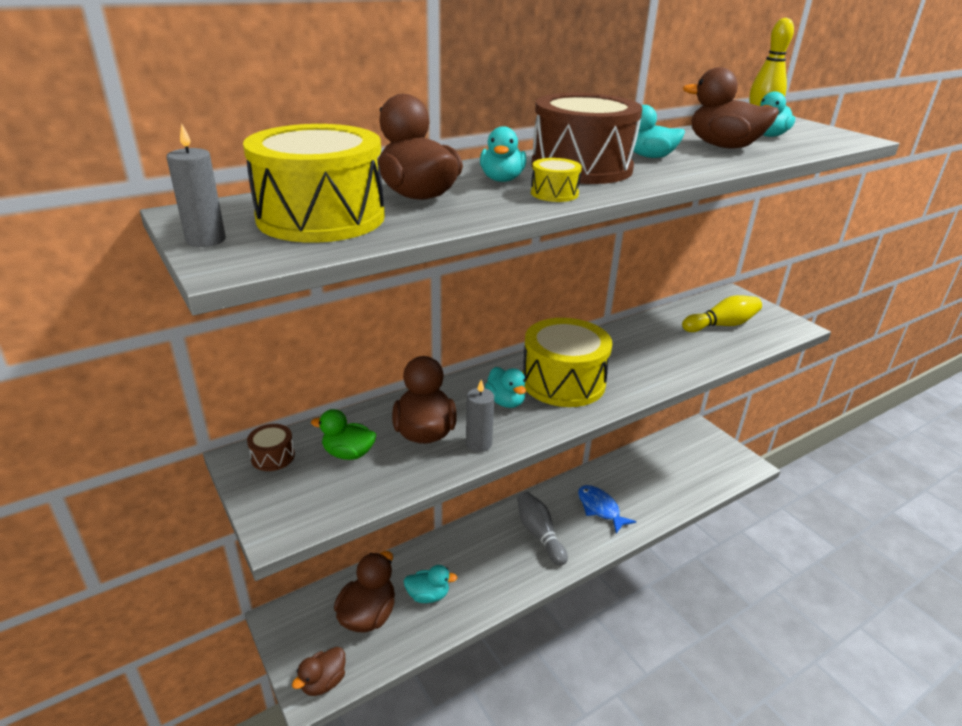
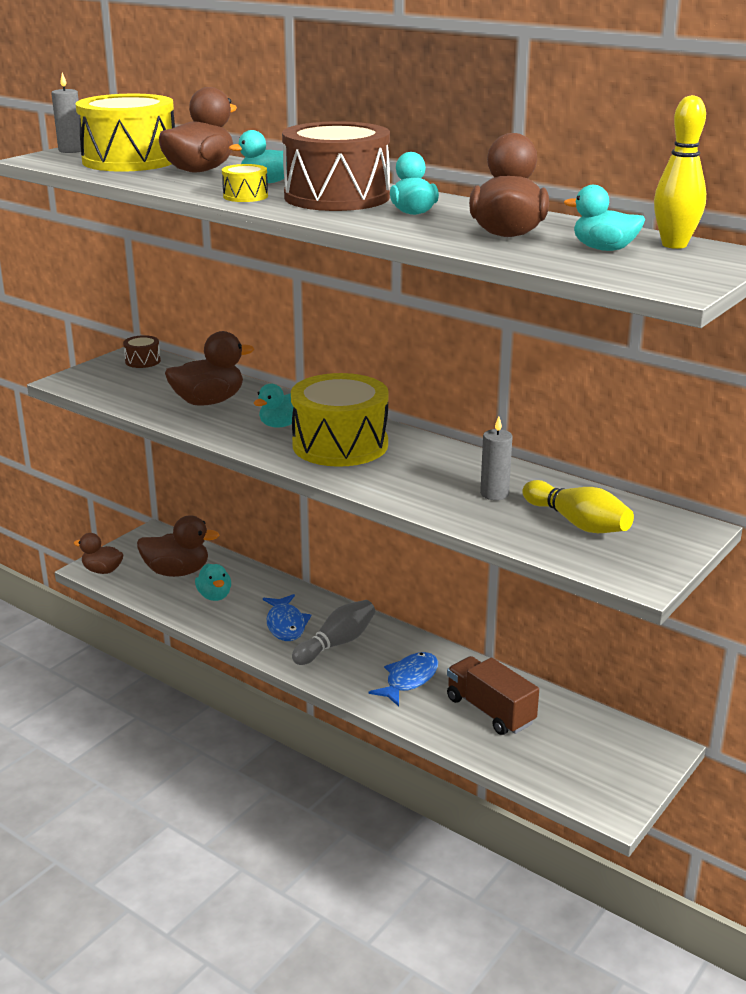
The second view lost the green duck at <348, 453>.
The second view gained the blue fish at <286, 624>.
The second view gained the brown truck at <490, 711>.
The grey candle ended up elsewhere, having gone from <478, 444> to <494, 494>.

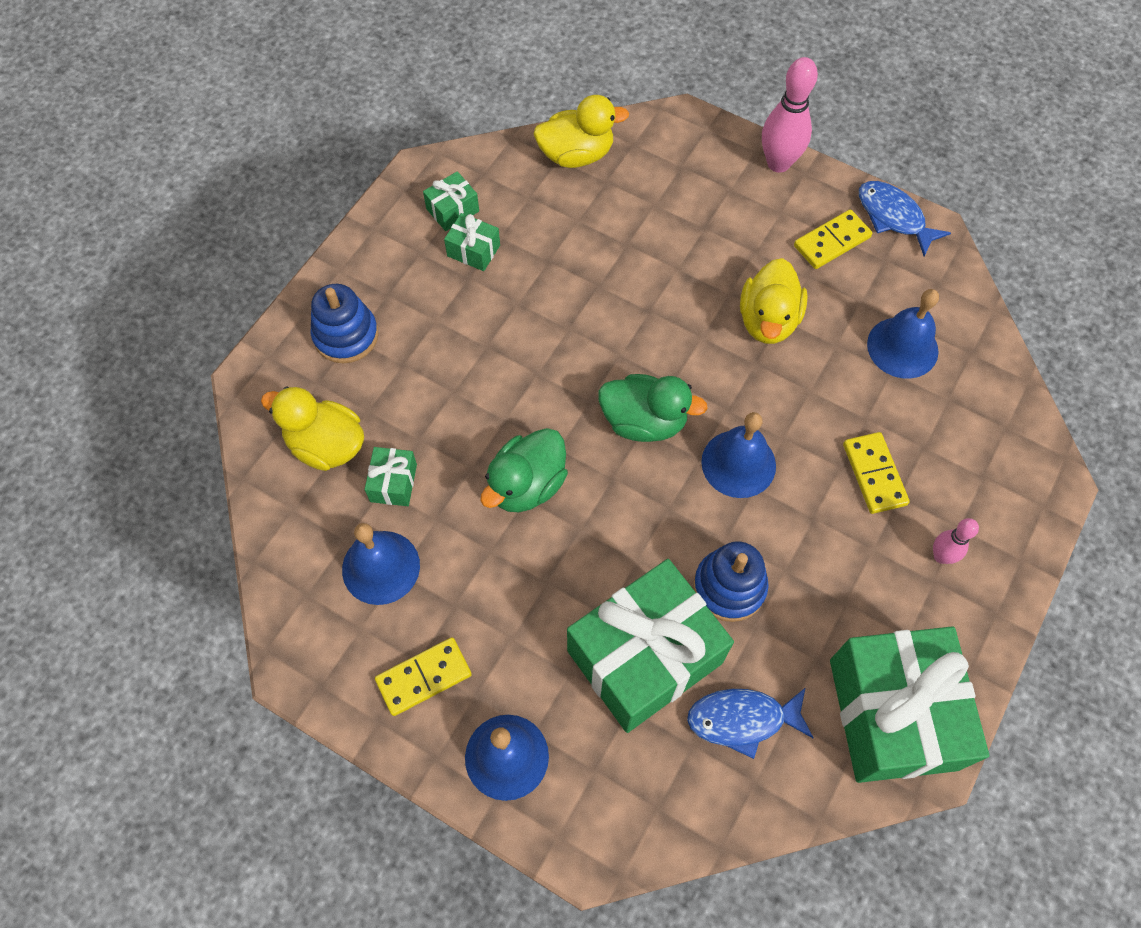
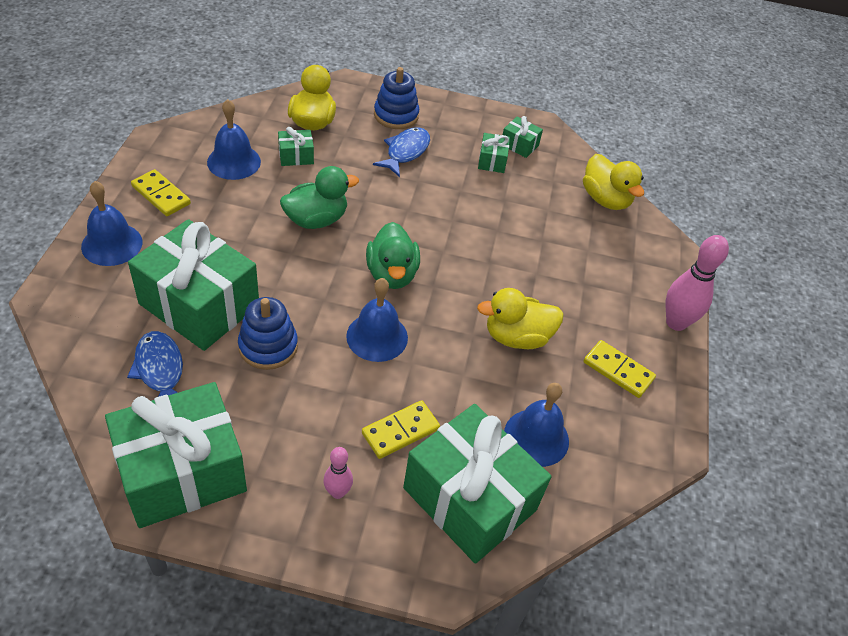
The second view gained the green gift at <469, 499>.
The blue fish ended up elsewhere, having gone from <893, 217> to <405, 152>.
The green duck at <527, 485> ended up facing another way, 135 degrees clockwise from before.

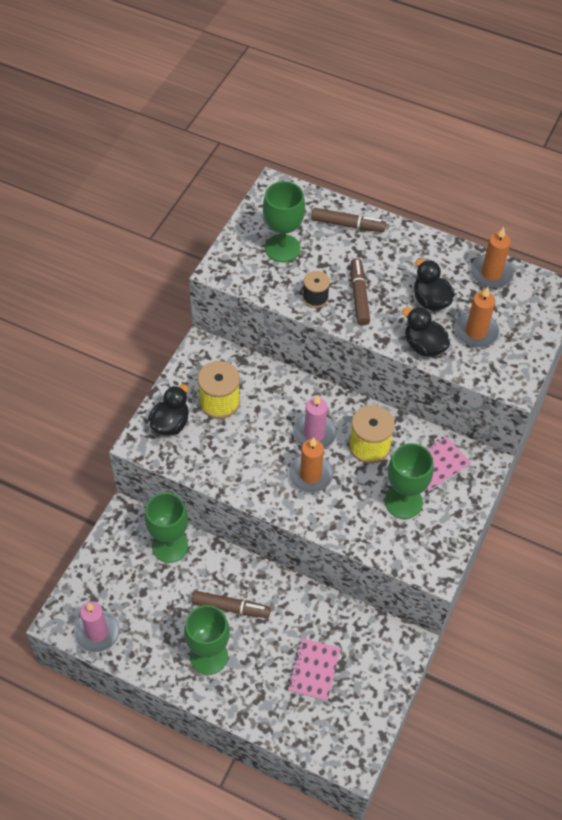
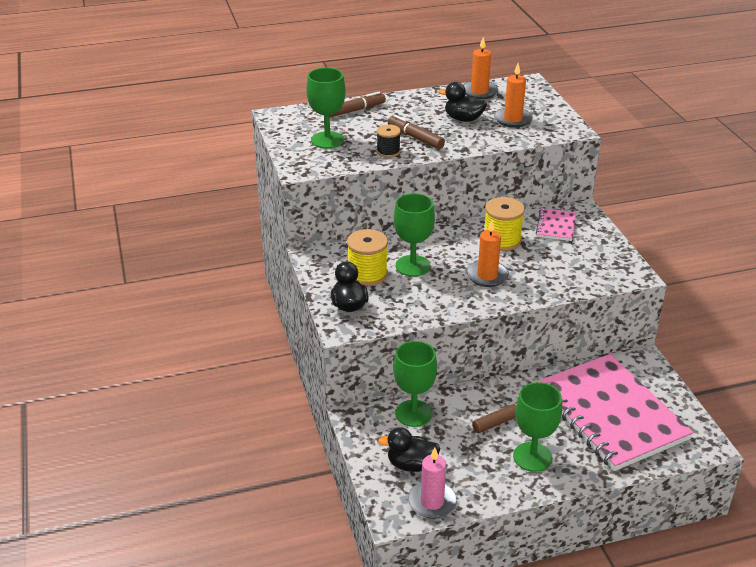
The second view lost the pink candle at <314, 434>.
The green goblet ended up elsewhere, having gone from <403, 502> to <412, 266>.
The black duck ended up elsewhere, having gone from <424, 346> to <411, 465>.
The size of the pink notebook at <313, 670> changed by a factor of 2.40.

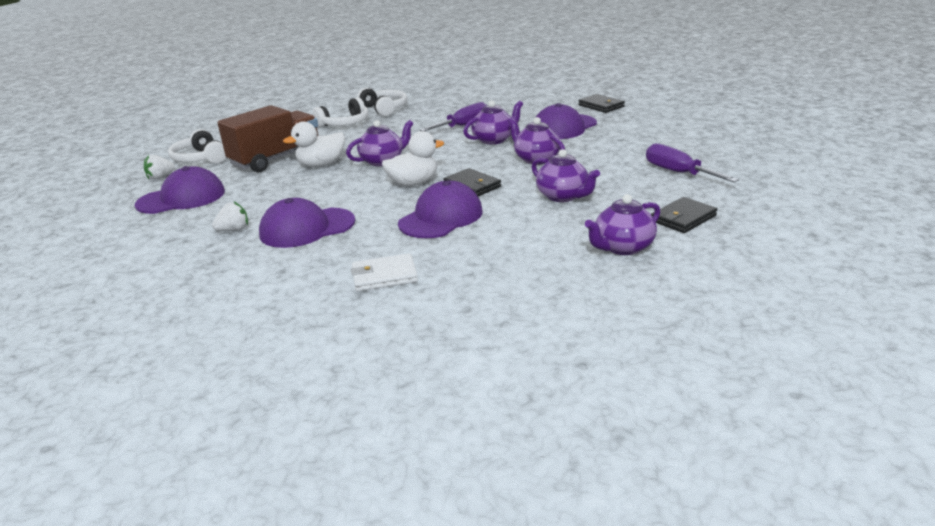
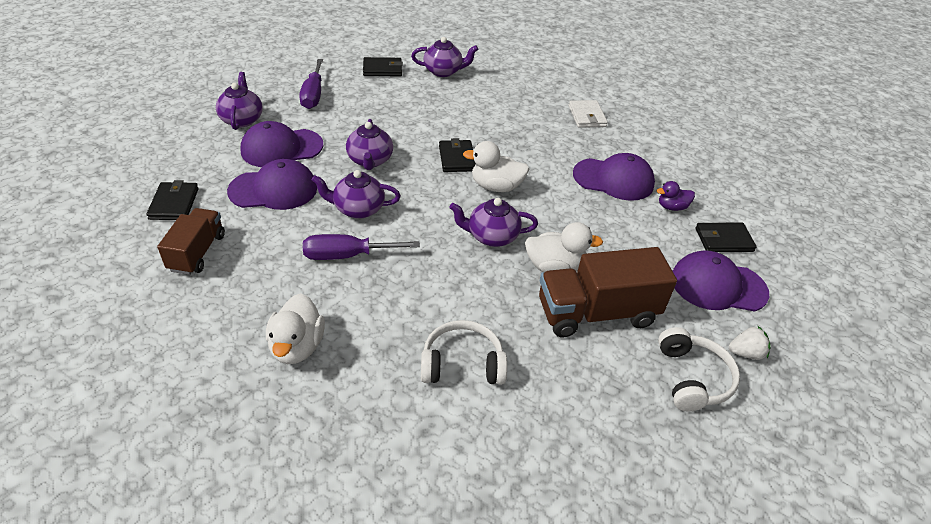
The second view lost the white headphones at <384, 109>.
The second view gained the brown truck at <197, 252>.
The second view gained the white duck at <297, 346>.
The second view gained the black wallet at <723, 240>.
The purple cap ended up elsewhere, having gone from <441, 217> to <281, 148>.
The purple teapot ended up elsewhere, having gone from <563, 196> to <242, 119>.
Where the white strawberry stood at <234, 230>, the purple duck came to stand at <672, 207>.
The white wallet at <384, 276> ended up facing another way, 60 degrees clockwise from before.

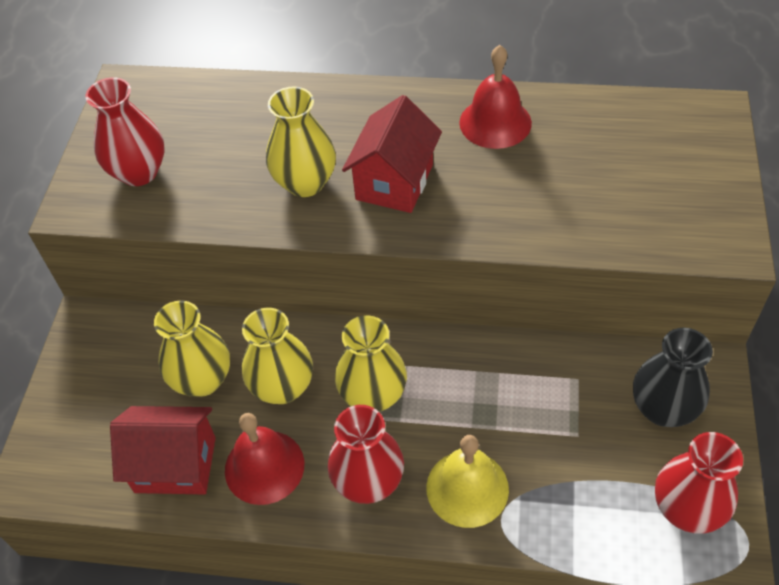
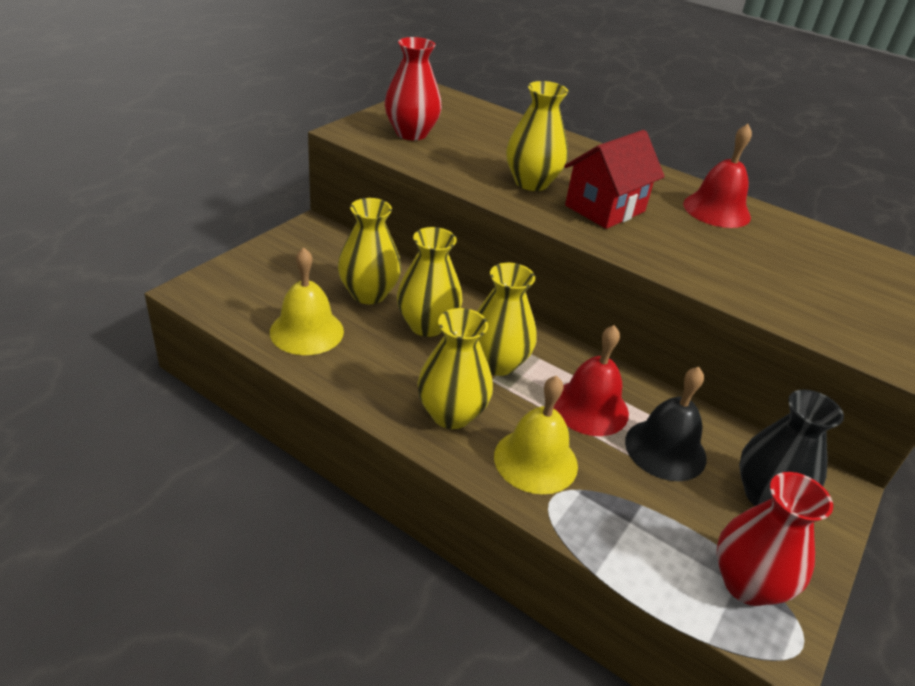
The second view gained the black bell at <665, 449>.
The red bell ended up elsewhere, having gone from <264, 467> to <590, 407>.
Where the red house stood at <175, 465>, the yellow bell came to stand at <307, 331>.
What was the red vase at <368, 481> turned into the yellow vase at <451, 414>.

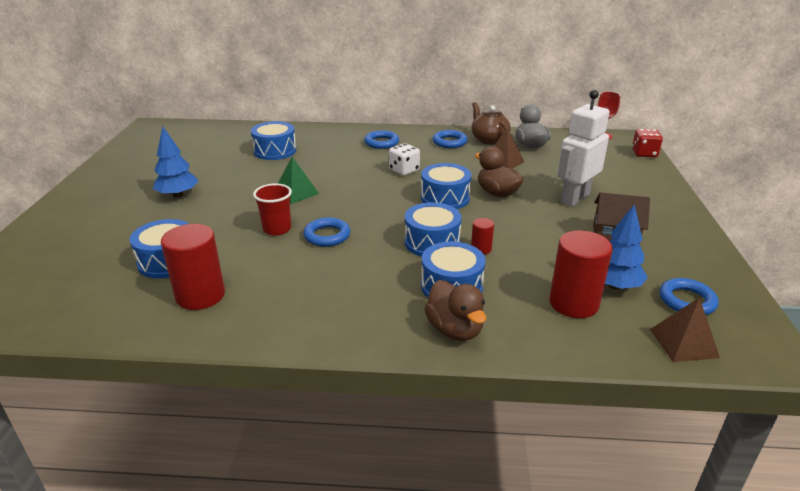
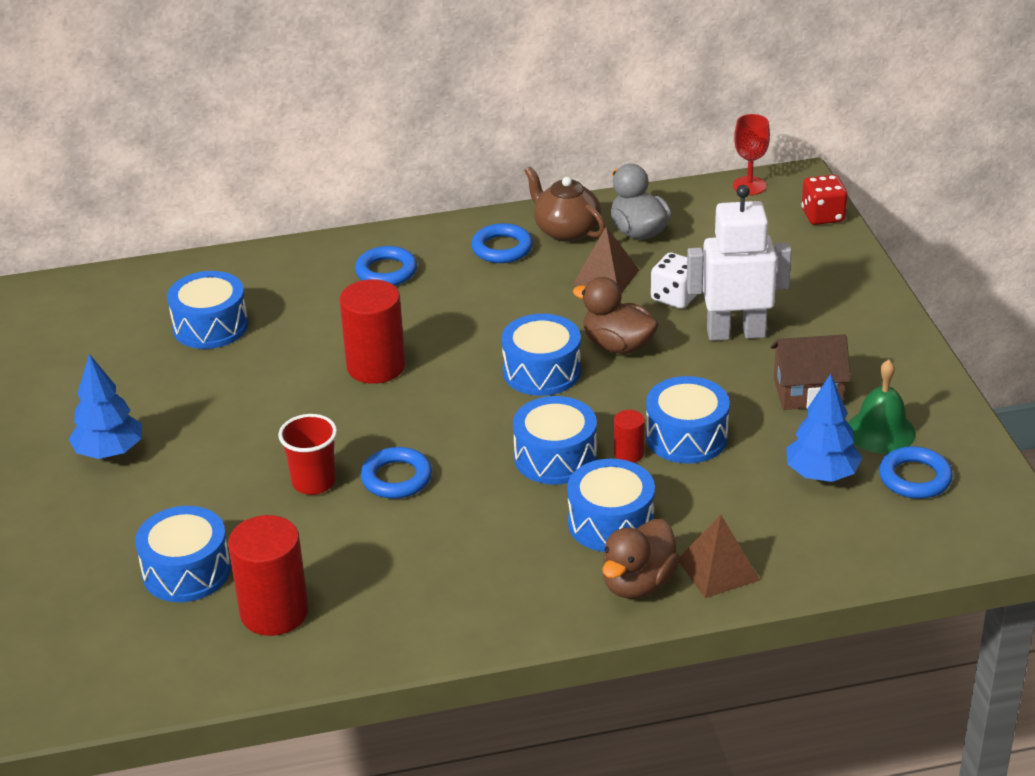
The second view lost the green pyramid at <295, 193>.
The second view gained the blue drum at <686, 437>.
The second view gained the green bell at <880, 431>.
The white dice ended up elsewhere, having gone from <404, 170> to <675, 297>.
The red cylinder ended up elsewhere, having gone from <573, 303> to <376, 366>.
The brown pyramid ended up elsewhere, having gone from <684, 343> to <718, 569>.
The brown duck at <454, 330> ended up facing another way, 75 degrees clockwise from before.
The white robot at <574, 198> ended up facing another way, 60 degrees clockwise from before.

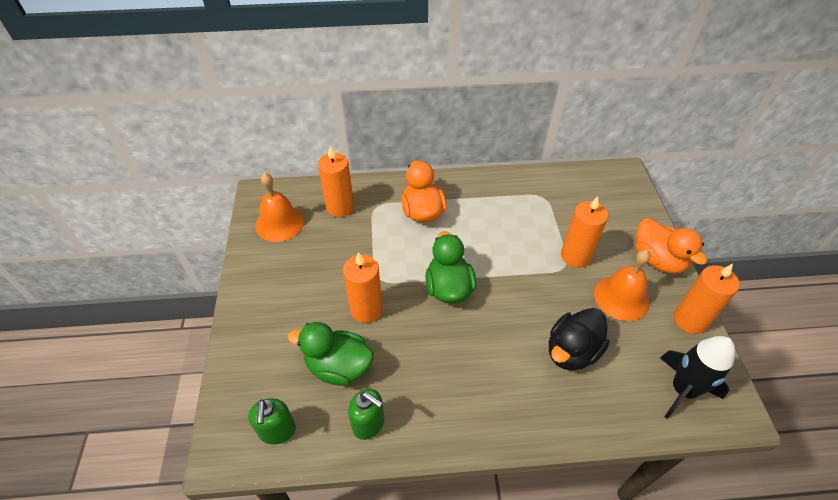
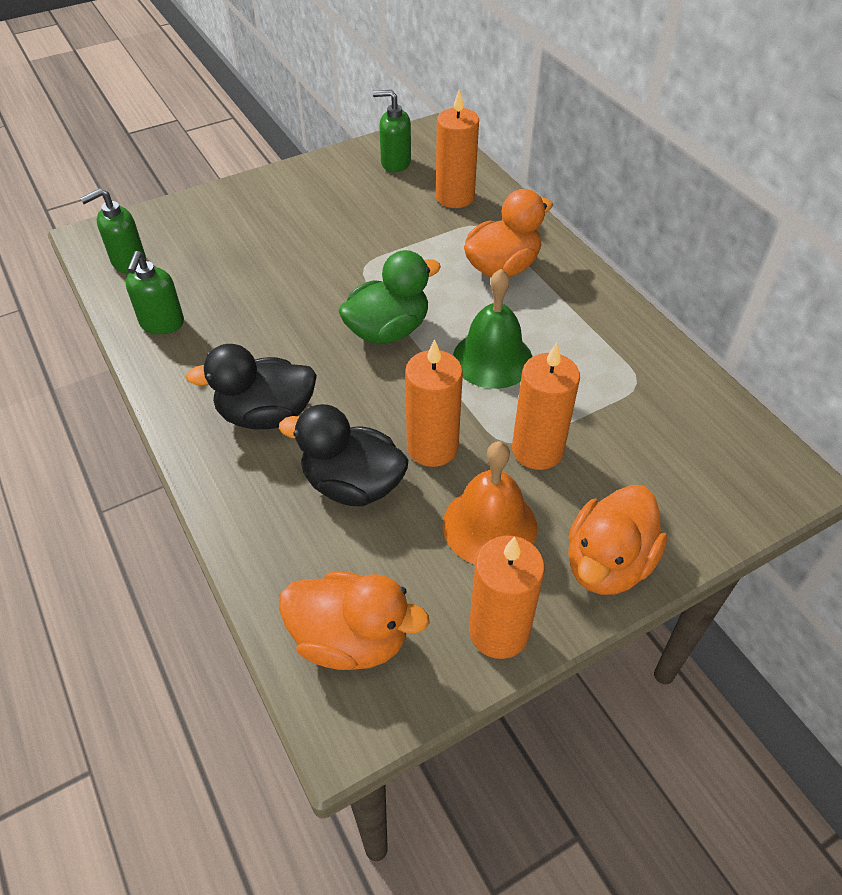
The second view lost the green duck at <338, 367>.
The second view gained the black duck at <266, 415>.
The second view gained the green bell at <492, 359>.
The orange candle ended up elsewhere, having gone from <366, 309> to <432, 447>.
Where the orange bell stood at <279, 223>, the green soap dispenser came to stand at <395, 163>.
Where the black rocket stood at <683, 390>, the orange duck came to stand at <351, 639>.

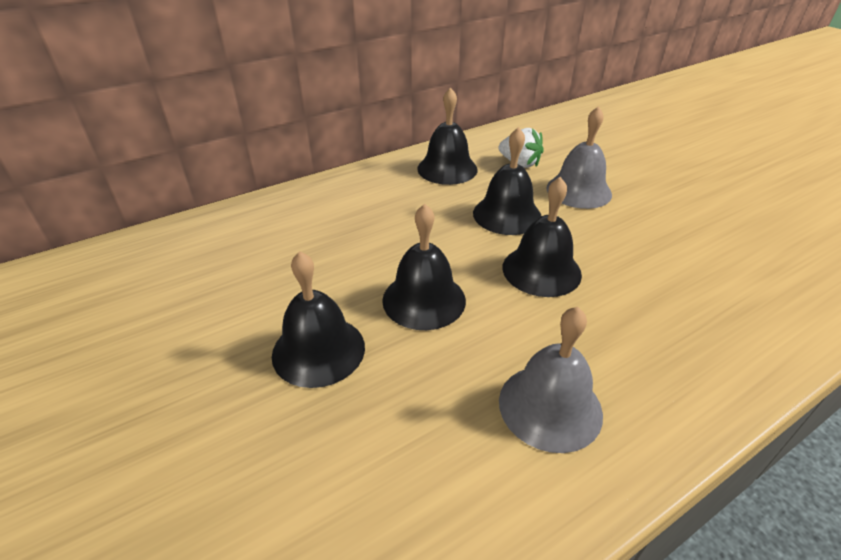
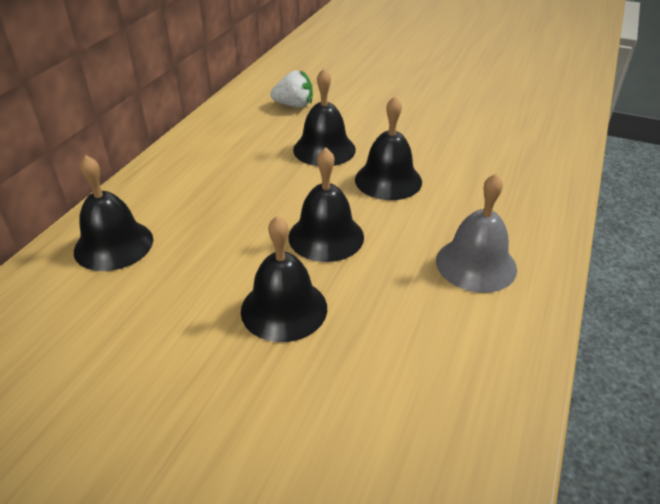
The second view lost the grey bell at <578, 191>.
The black bell ended up elsewhere, having gone from <447, 169> to <113, 245>.

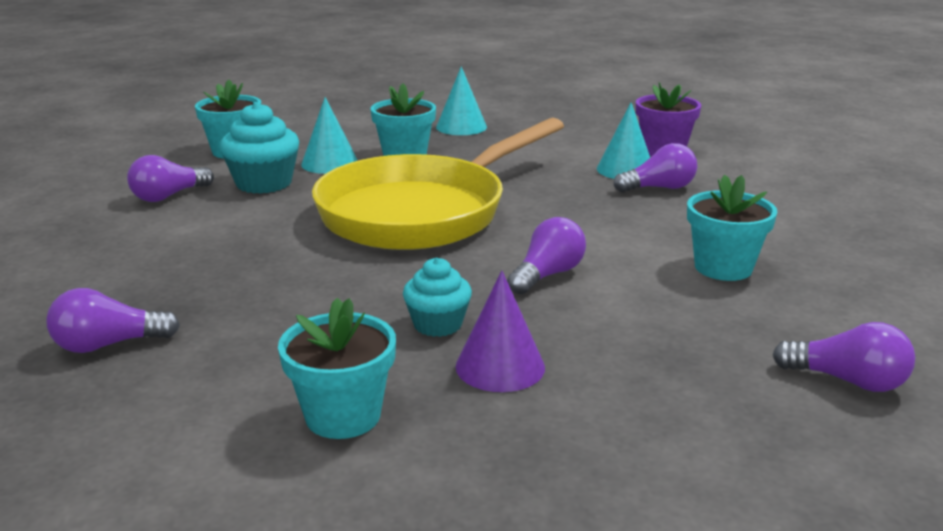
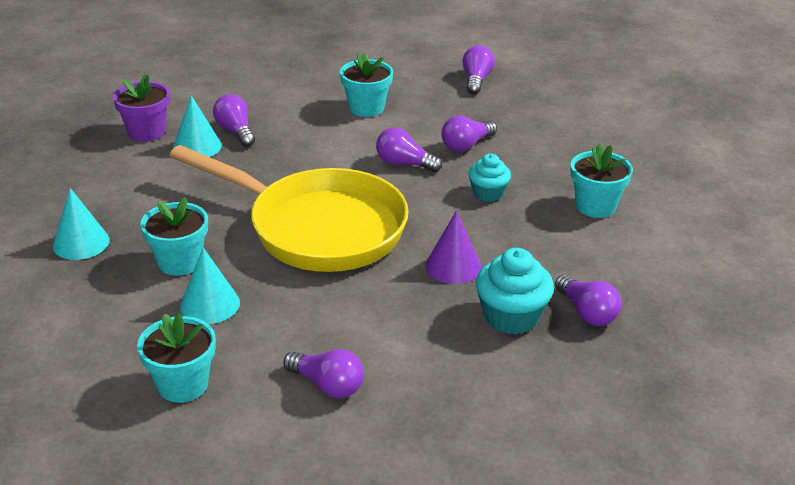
The second view gained the purple light bulb at <466, 145>.
The turquoise cupcake ended up elsewhere, having gone from <264, 183> to <511, 316>.
The purple cone ended up elsewhere, having gone from <500, 366> to <453, 266>.

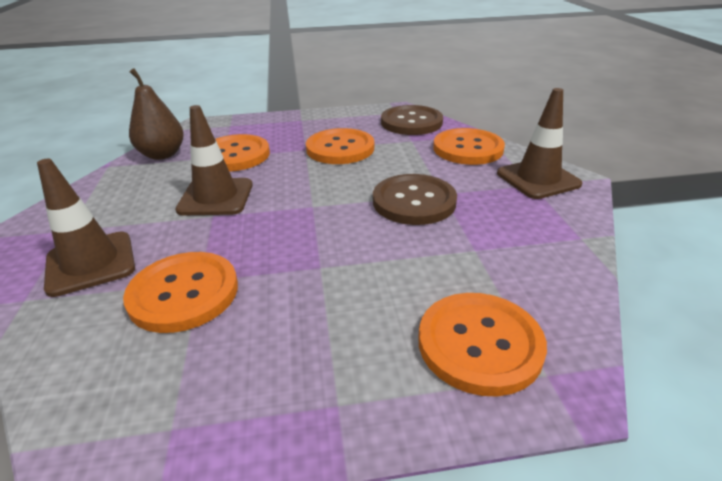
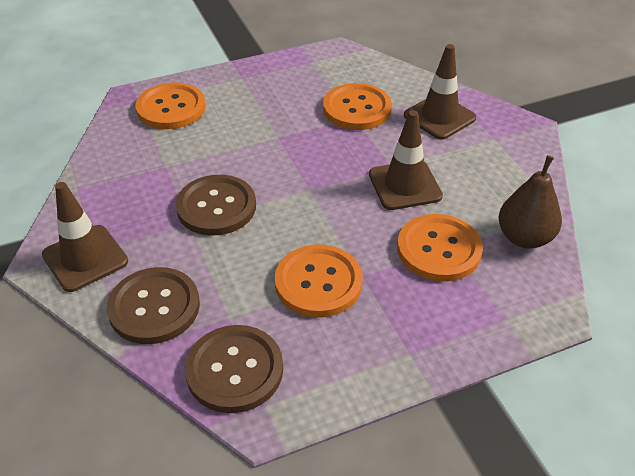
What was the orange button at <468, 149> turned into the brown button at <154, 307>.

